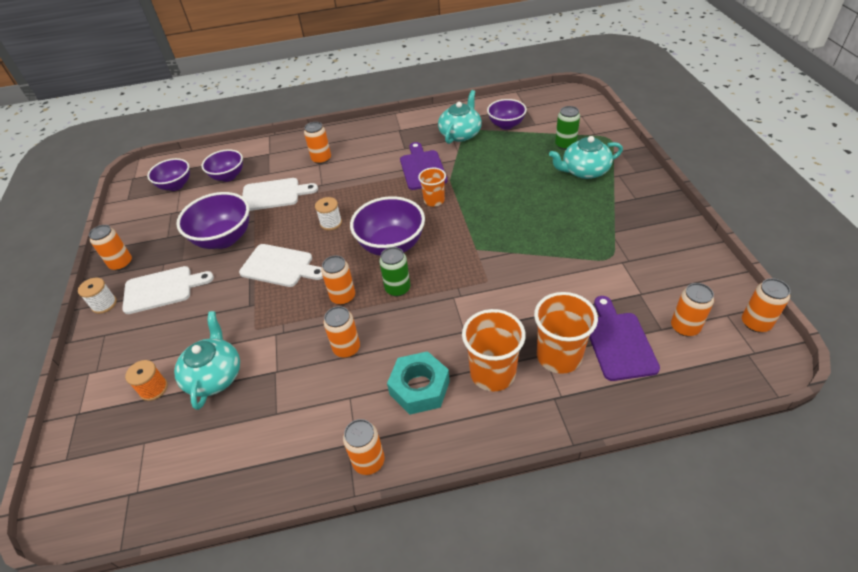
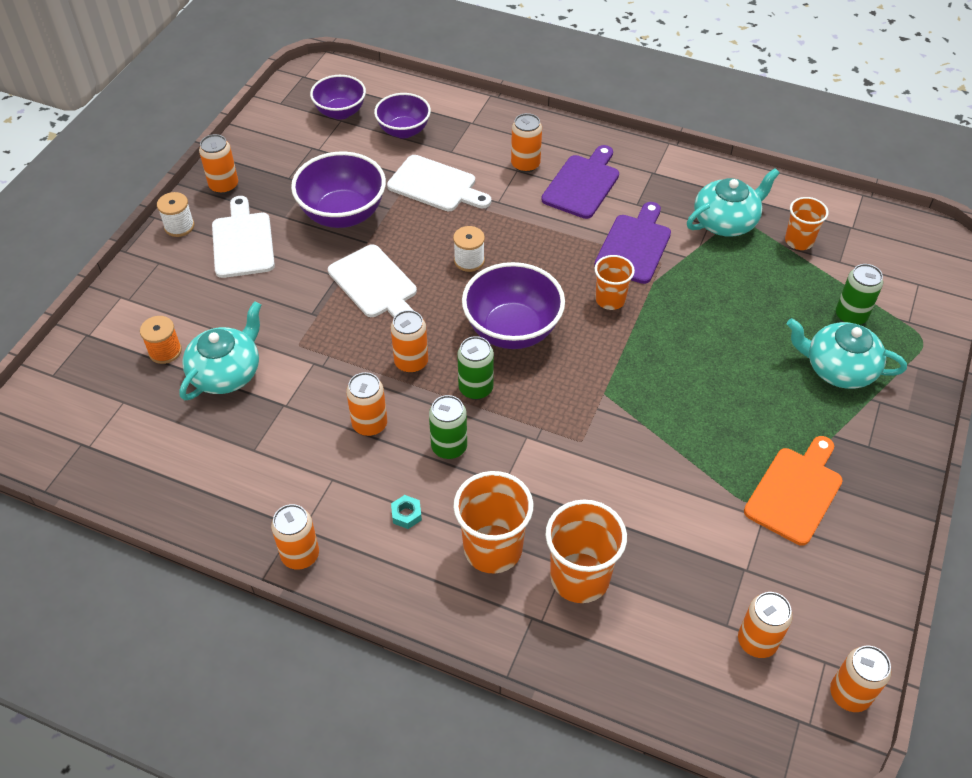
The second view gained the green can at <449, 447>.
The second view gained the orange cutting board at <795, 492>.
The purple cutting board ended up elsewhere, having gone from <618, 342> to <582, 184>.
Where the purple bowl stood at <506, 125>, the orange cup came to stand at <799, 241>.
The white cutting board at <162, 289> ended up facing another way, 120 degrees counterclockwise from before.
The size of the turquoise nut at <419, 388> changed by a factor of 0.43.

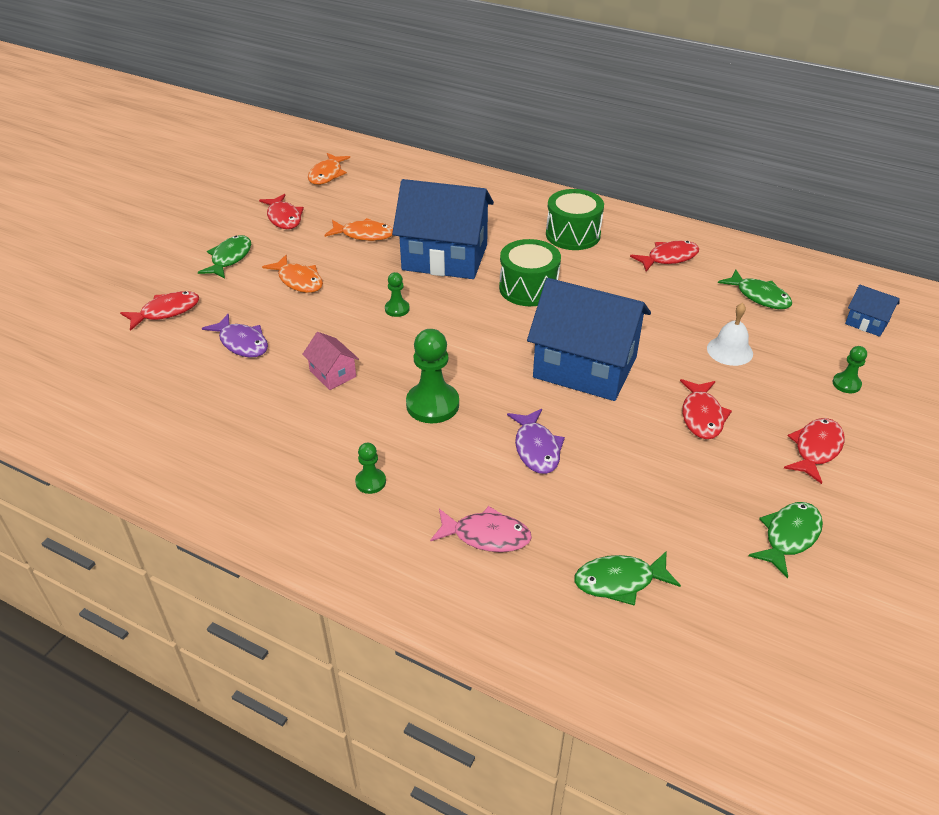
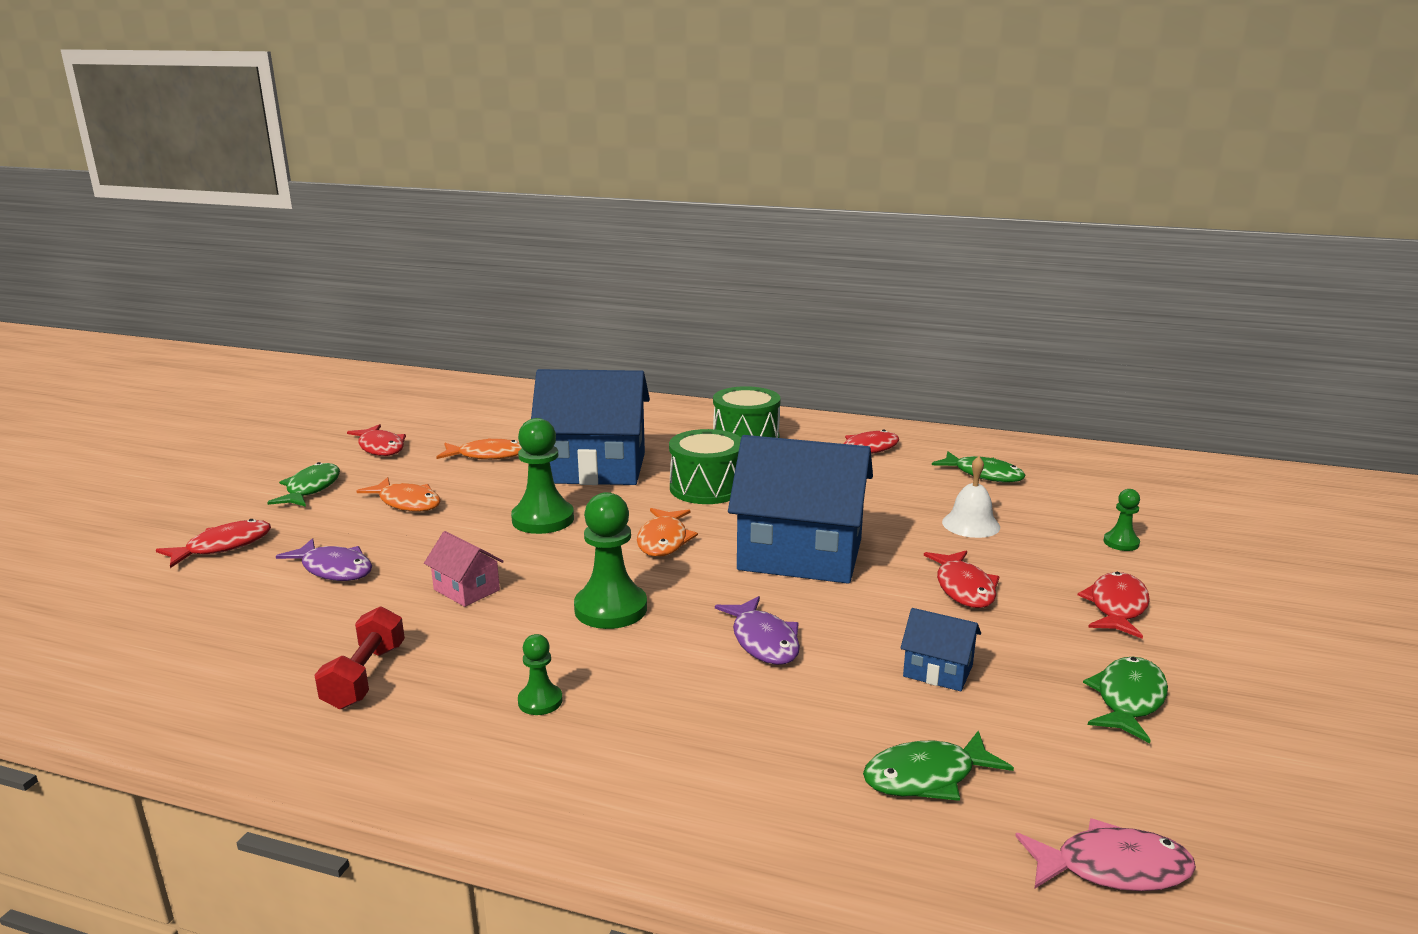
The second view gained the red dumbbell at <365, 676>.
The orange fish ended up elsewhere, having gone from <327, 174> to <663, 540>.
The pink fish ended up elsewhere, having gone from <486, 536> to <1112, 868>.
The blue house ended up elsewhere, having gone from <867, 323> to <938, 671>.
The size of the green pawn at <397, 309> changed by a factor of 1.91.

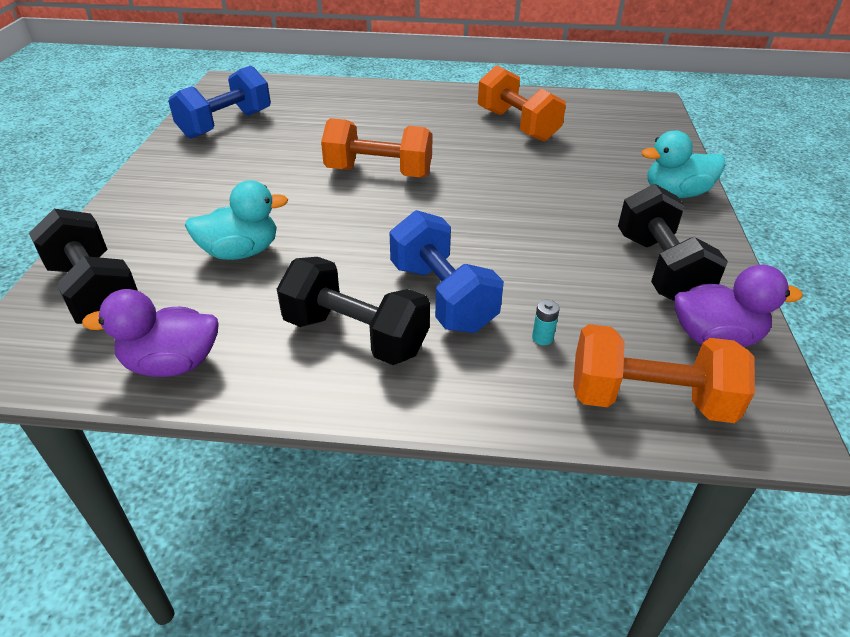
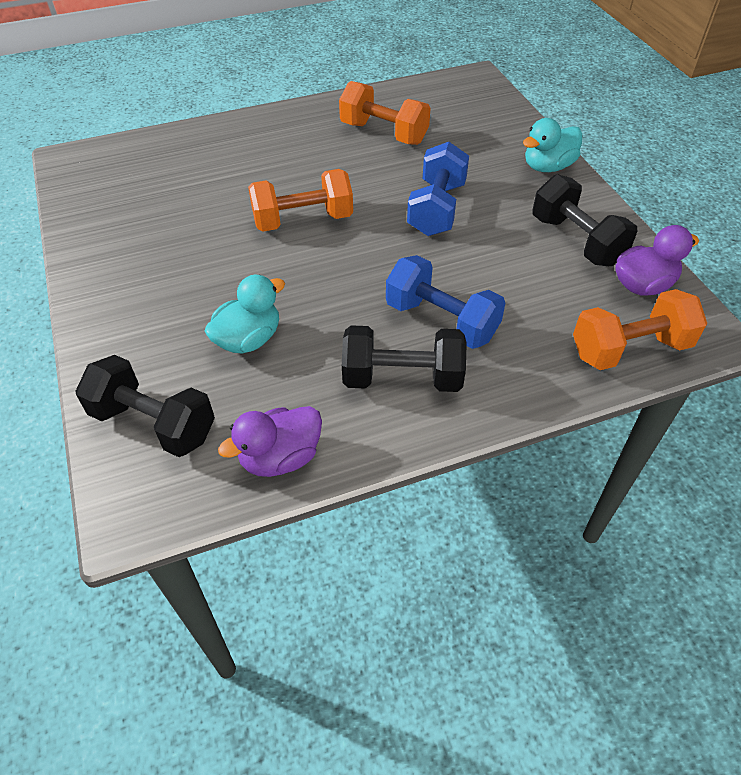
The second view lost the turquoise battery at <542, 338>.
The blue dumbbell ended up elsewhere, having gone from <226, 124> to <436, 209>.

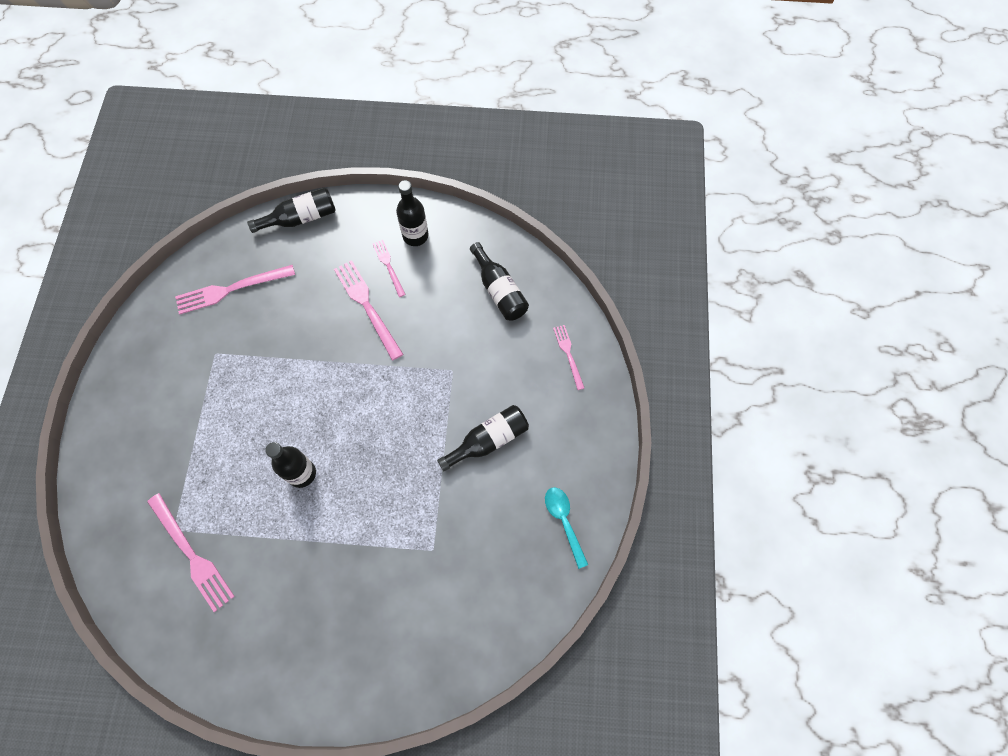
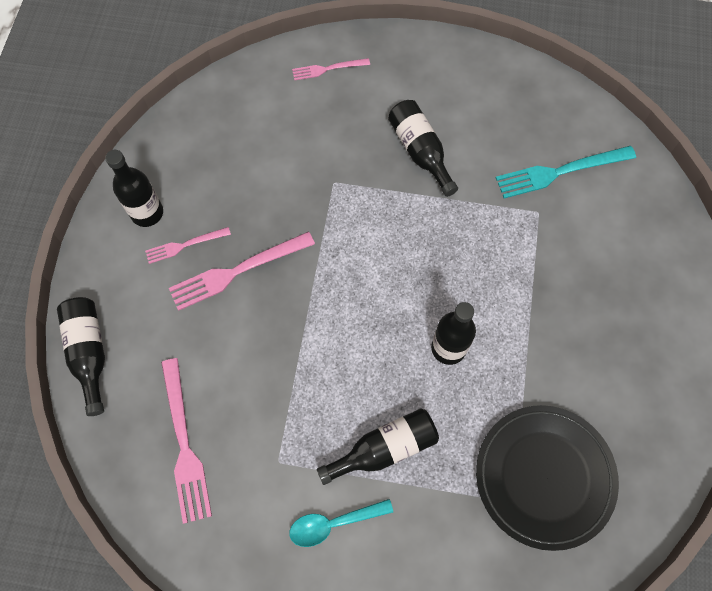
The second view gained the turquoise fork at <560, 172>.
The black bottle ended up elsewhere, having gone from <499, 290> to <384, 449>.
The turquoise spoon ended up elsewhere, having gone from <564, 521> to <333, 523>.
Where the pink fork stood at <191, 554>, the black plate came to stand at <544, 476>.

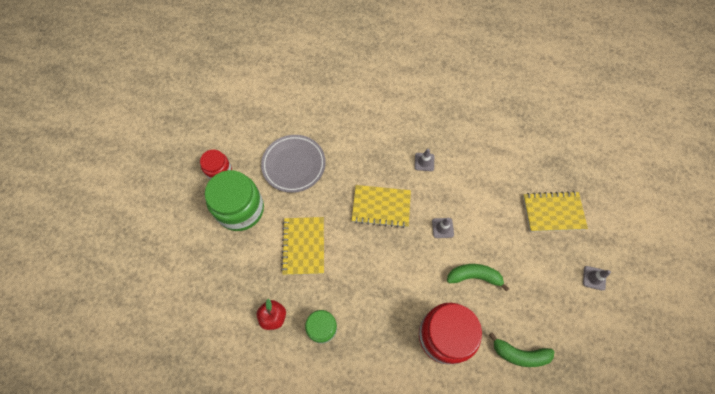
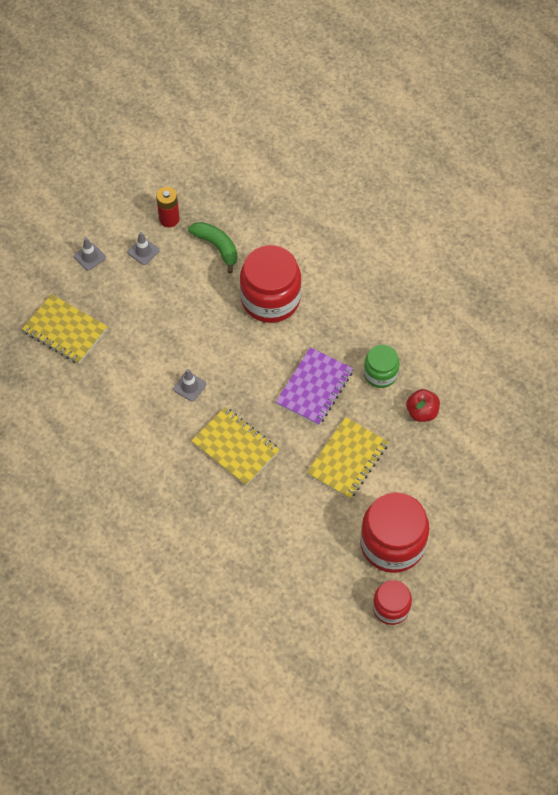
The second view lost the grey plate at <294, 165>.
The second view lost the green banana at <474, 276>.
The second view gained the red battery at <169, 219>.
The second view gained the purple notebook at <314, 387>.
The grey traffic cone ended up elsewhere, having gone from <424, 162> to <143, 251>.
What was the green jar at <240, 209> turned into the red jar at <392, 544>.

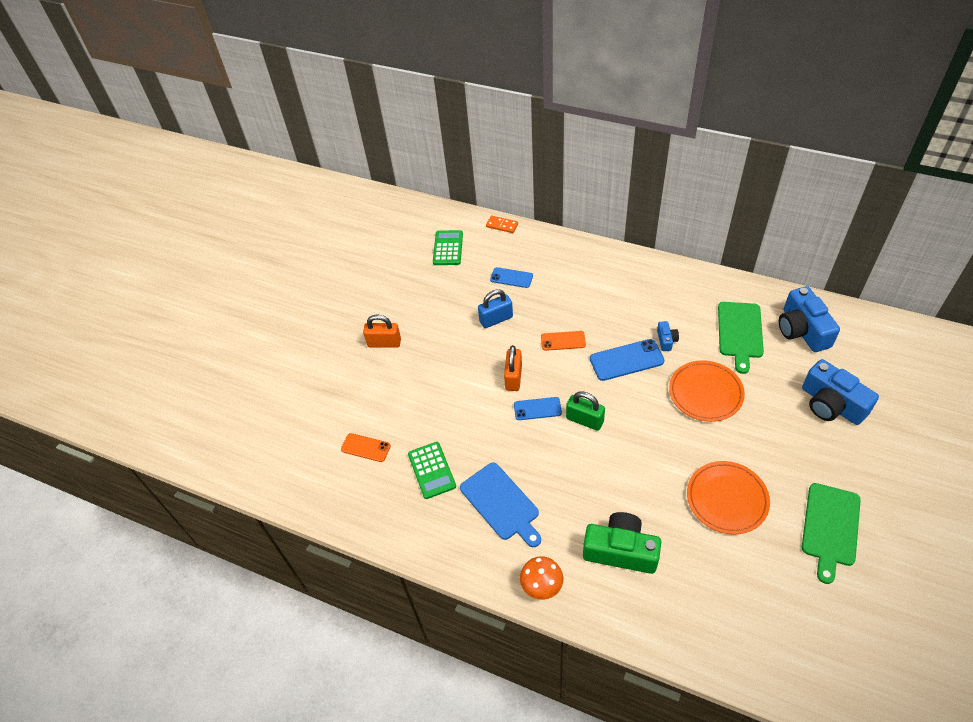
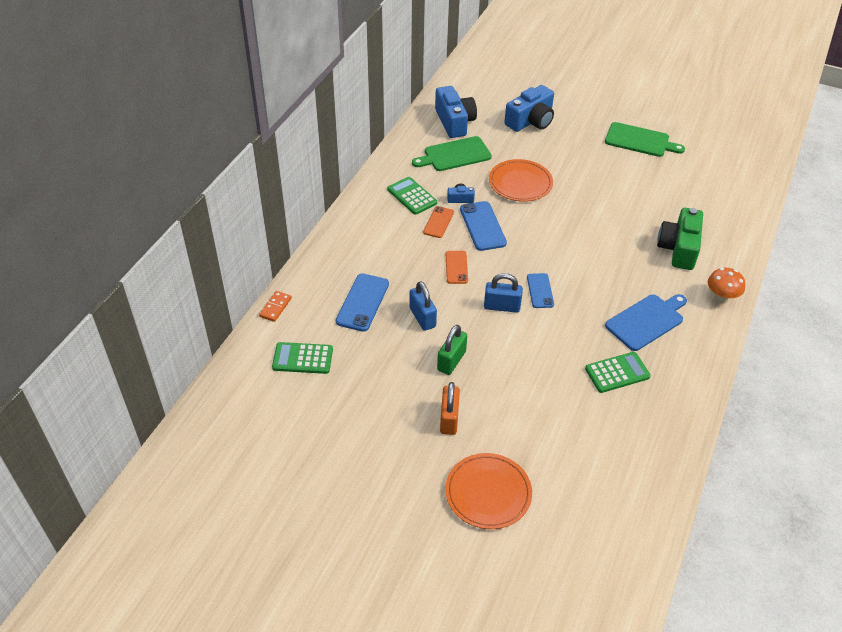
The second view gained the green calculator at <412, 196>.
The orange phone ended up elsewhere, having gone from <365, 447> to <438, 222>.
The green padlock ended up elsewhere, having gone from <584, 420> to <451, 361>.
The orange plate ended up elsewhere, having gone from <727, 499> to <488, 493>.
What was the orange padlock at <513, 377> turned into the blue padlock at <502, 306>.
The green cutting board at <740, 332> ended up facing another way, 150 degrees clockwise from before.
The blue camera at <802, 330> ended up facing another way, 90 degrees counterclockwise from before.
The size of the blue phone at <511, 278> changed by a factor of 1.56.

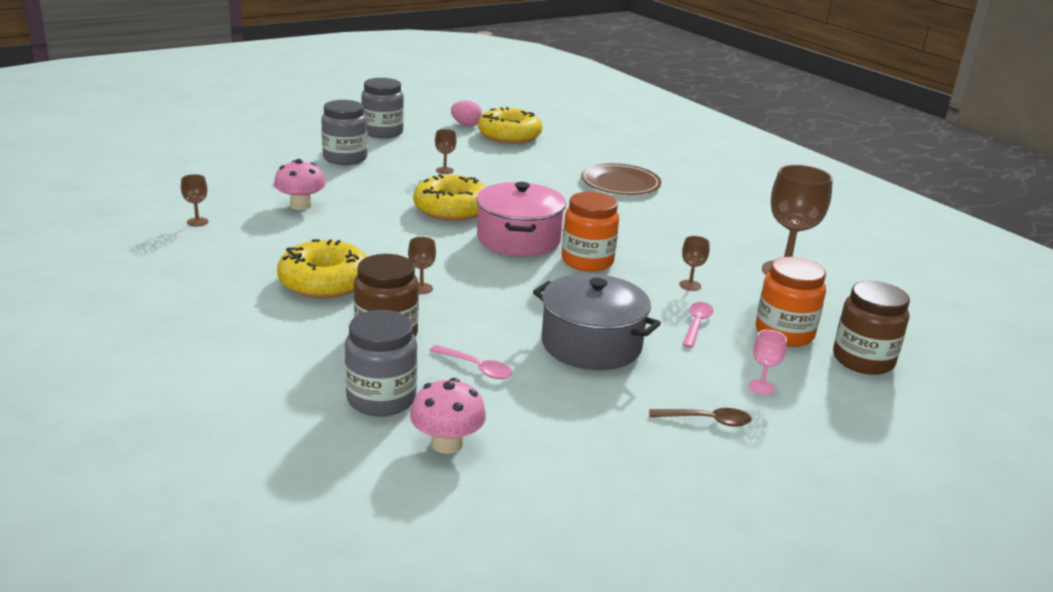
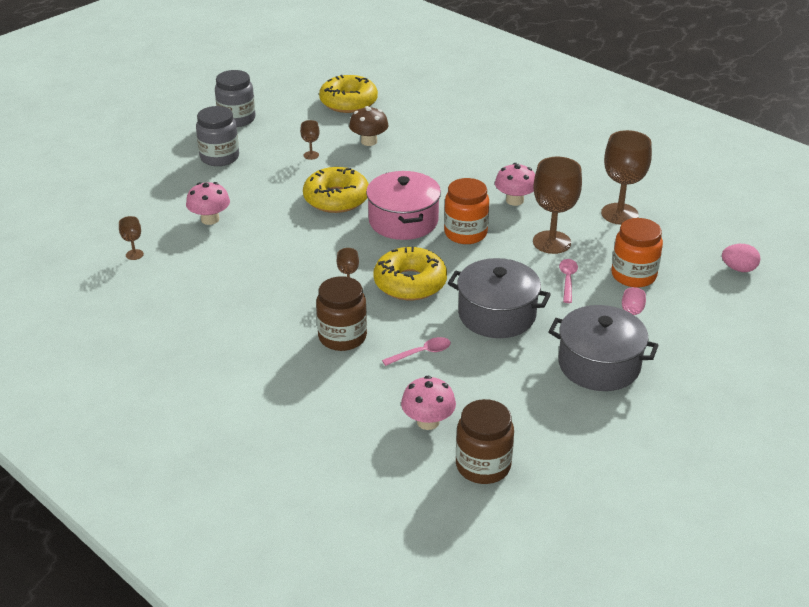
The second view lost the grey jar at <381, 399>.
The second view lost the brown plate at <620, 183>.
The second view gained the brown mushroom at <369, 141>.
The second view gained the pink mushroom at <514, 200>.
The yellow donut ended up elsewhere, having gone from <324, 282> to <410, 283>.
The pink egg ended up elsewhere, having gone from <466, 125> to <738, 269>.
The brown jar ended up elsewhere, having gone from <863, 360> to <483, 466>.
Where the brown spoon stood at <706, 420>, the grey pot came to stand at <599, 365>.
The pink spoon at <476, 368> ended up facing another way, 45 degrees counterclockwise from before.
The size of the brown goblet at <690, 285> changed by a factor of 2.20.

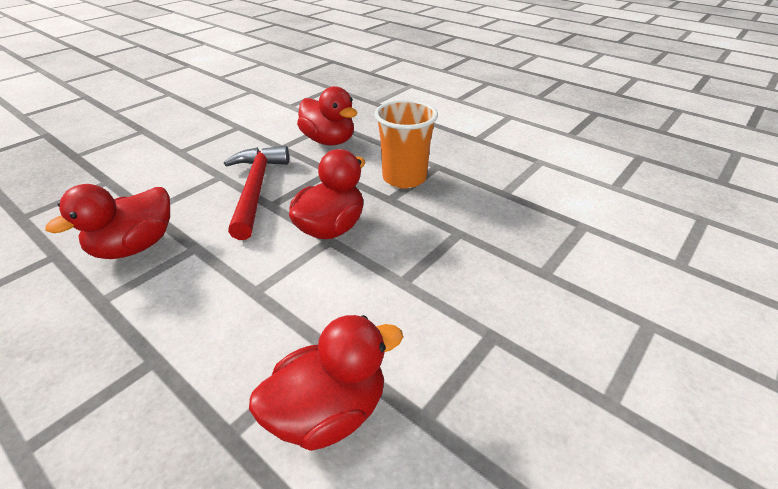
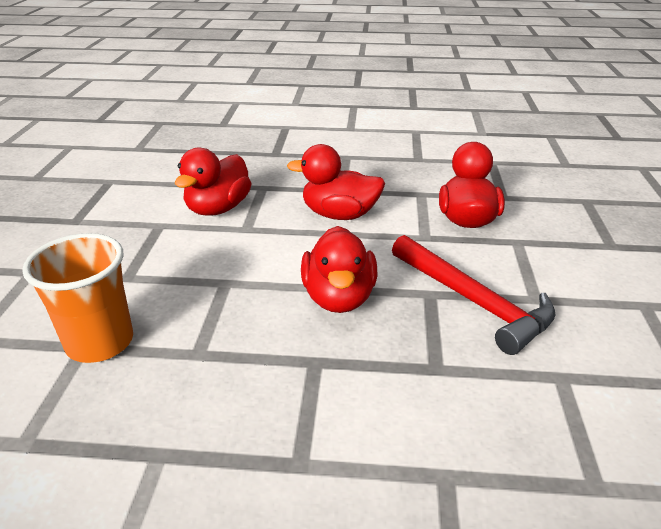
The red duck ended up elsewhere, having gone from <329, 141> to <339, 215>.
The orange cup ended up elsewhere, having gone from <404, 178> to <100, 342>.

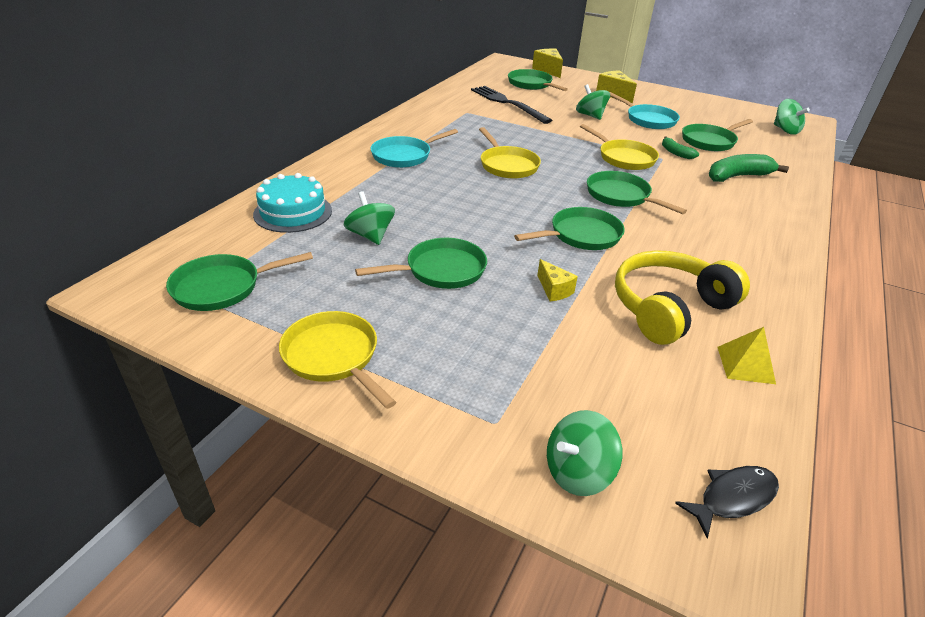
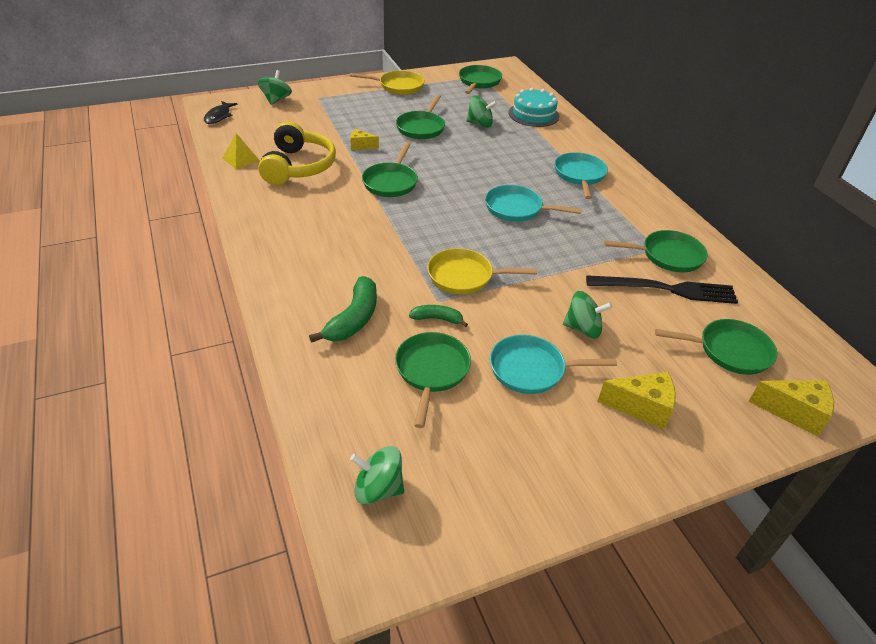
The green pan ended up elsewhere, having gone from <621, 196> to <667, 256>.
What was the yellow pan at <507, 165> turned into the turquoise pan at <517, 209>.

